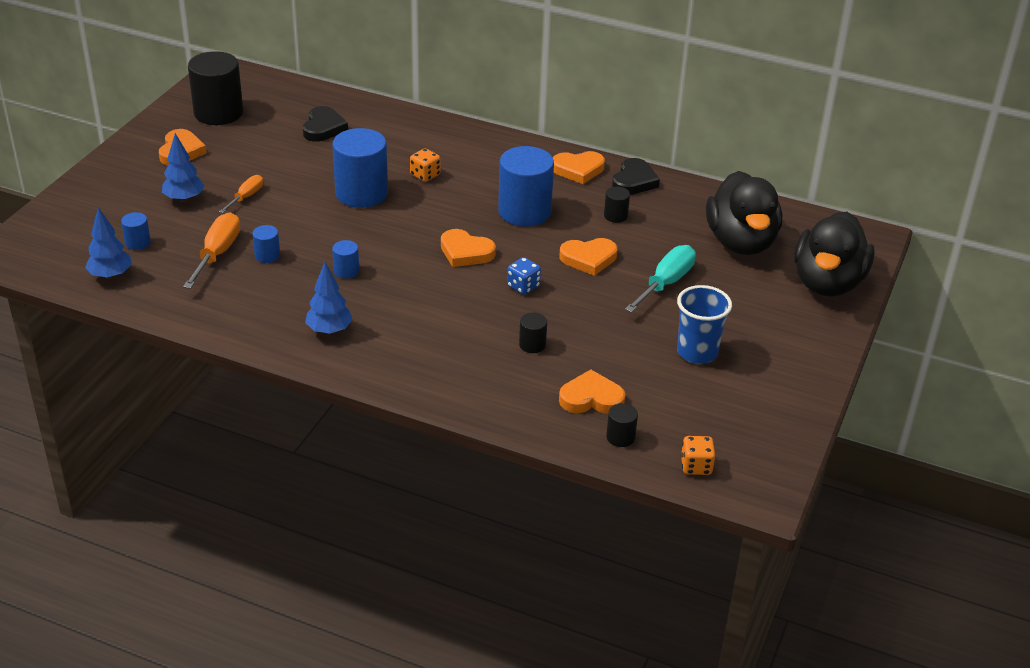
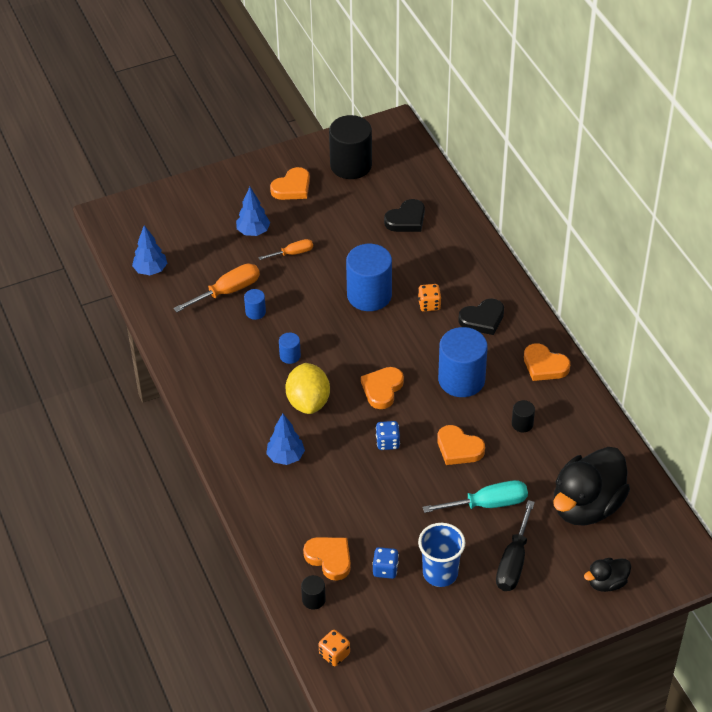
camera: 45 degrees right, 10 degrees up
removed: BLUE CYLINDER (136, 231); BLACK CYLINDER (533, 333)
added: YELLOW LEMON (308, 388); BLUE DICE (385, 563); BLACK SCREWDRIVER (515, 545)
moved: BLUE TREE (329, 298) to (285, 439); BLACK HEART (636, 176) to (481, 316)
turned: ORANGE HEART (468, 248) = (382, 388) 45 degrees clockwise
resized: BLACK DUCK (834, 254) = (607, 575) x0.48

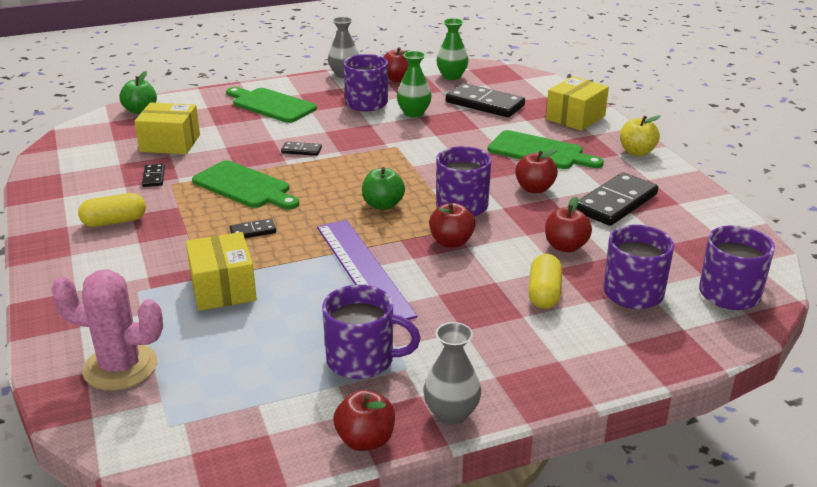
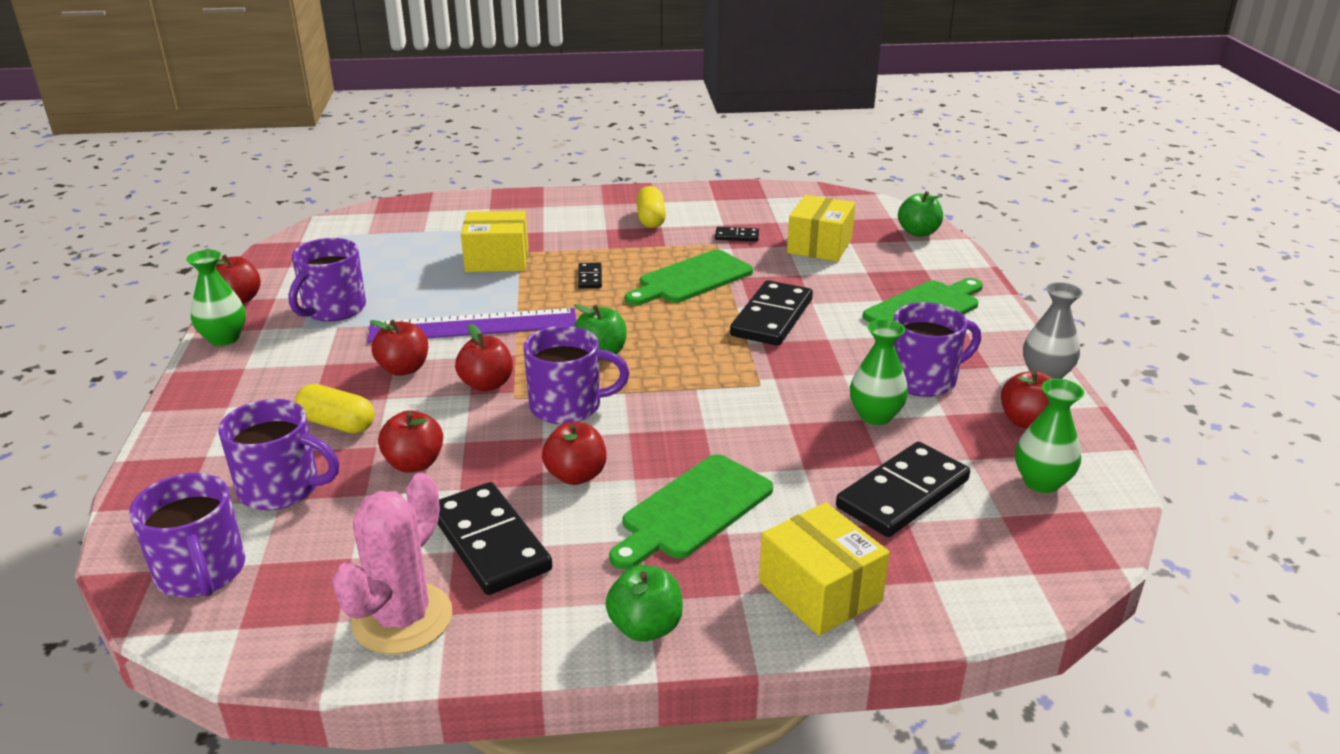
camera: 105 degrees right, 0 degrees up
added: RED APPLE (399, 348)
moved: PINK CACTUS (107, 330) to (392, 563)
recoloured: GREY VASE (452, 373) to GREEN VASE (216, 298); YELLOW APPLE (640, 135) to GREEN APPLE (644, 603)
resized: BLACK DOMINO (301, 149) = (771, 313) x2.13

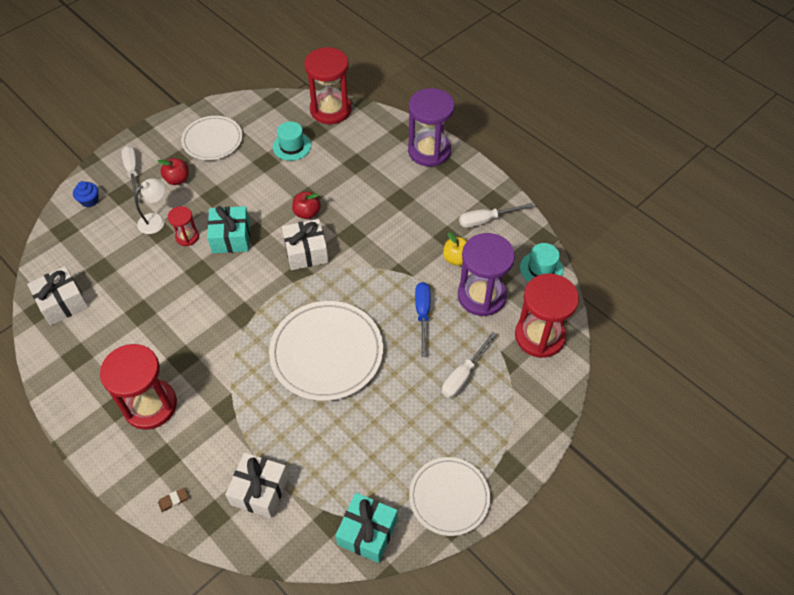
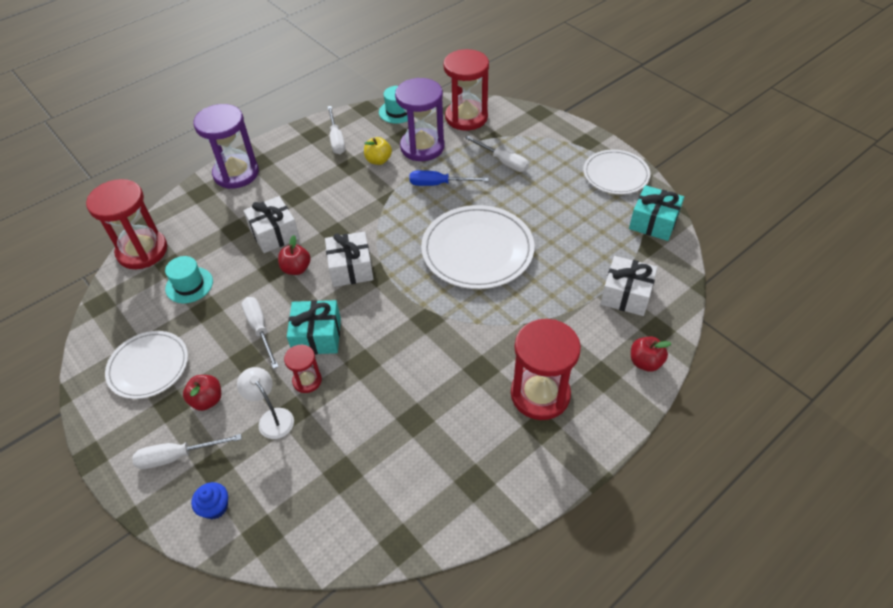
camera: 85 degrees left, 5 degrees down
added: WHITE SCREWDRIVER (260, 333)
moved: WHITE GIFT (57, 295) to (271, 224)
replaced: BROWN ERASER (173, 500) to RED APPLE (651, 354)

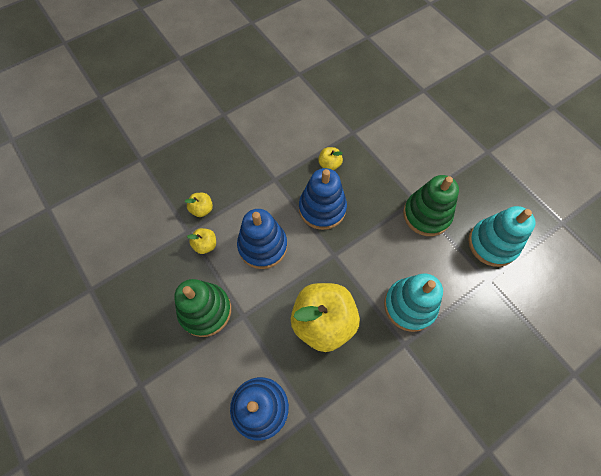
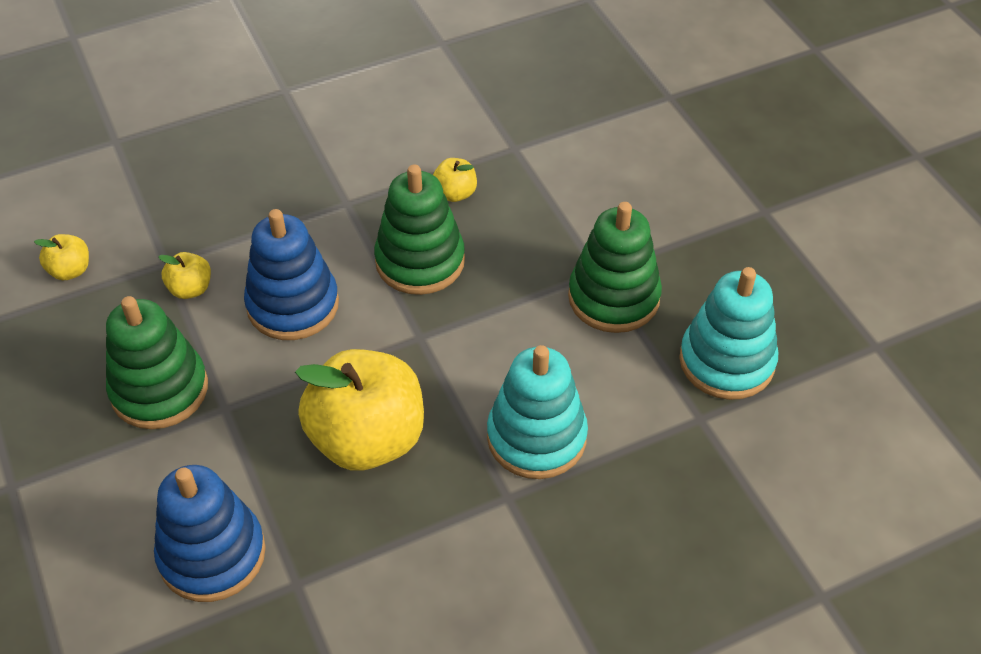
camera: 10 degrees right, 15 degrees down
moved: YELLOW APPLE (198, 205) to (61, 257)
recoloured: BLUE STACKING TOY (323, 199) to GREEN STACKING TOY (419, 229)

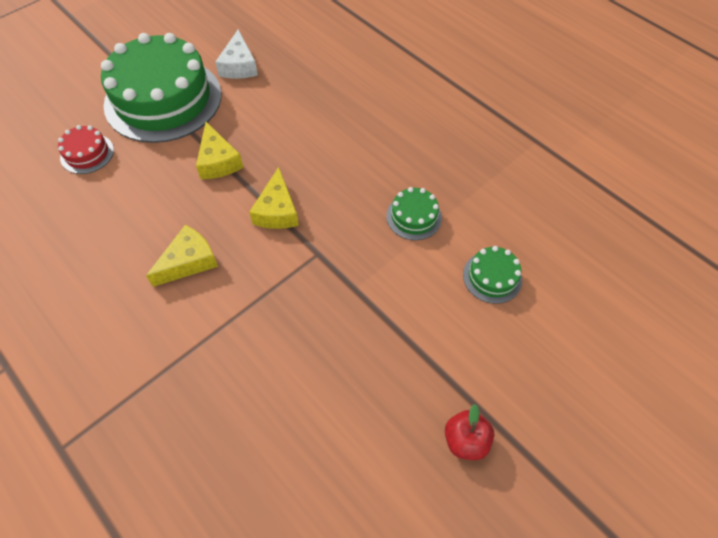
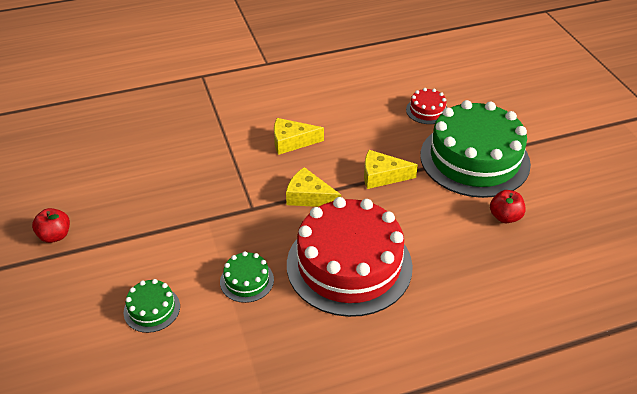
camera: 115 degrees right, 15 degrees down
added: RED CAKE (350, 257)
replaced: WHITE CHEESE (236, 54) to RED APPLE (508, 206)
turned: YELLOW CHEESE (182, 256) = (299, 136) 105 degrees clockwise

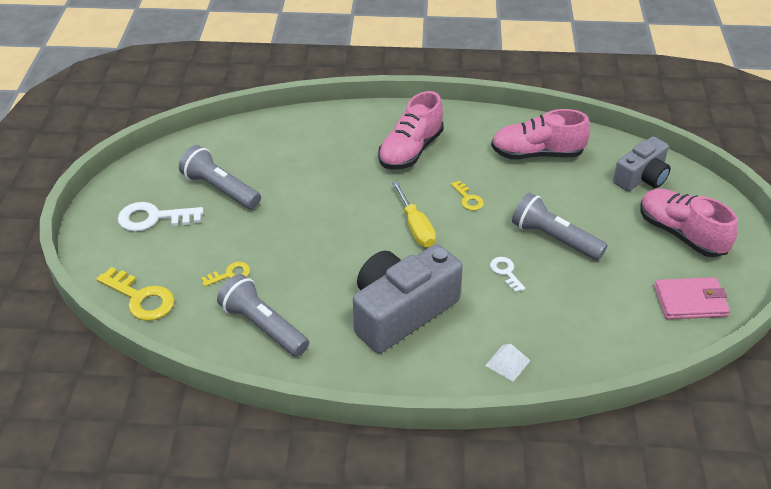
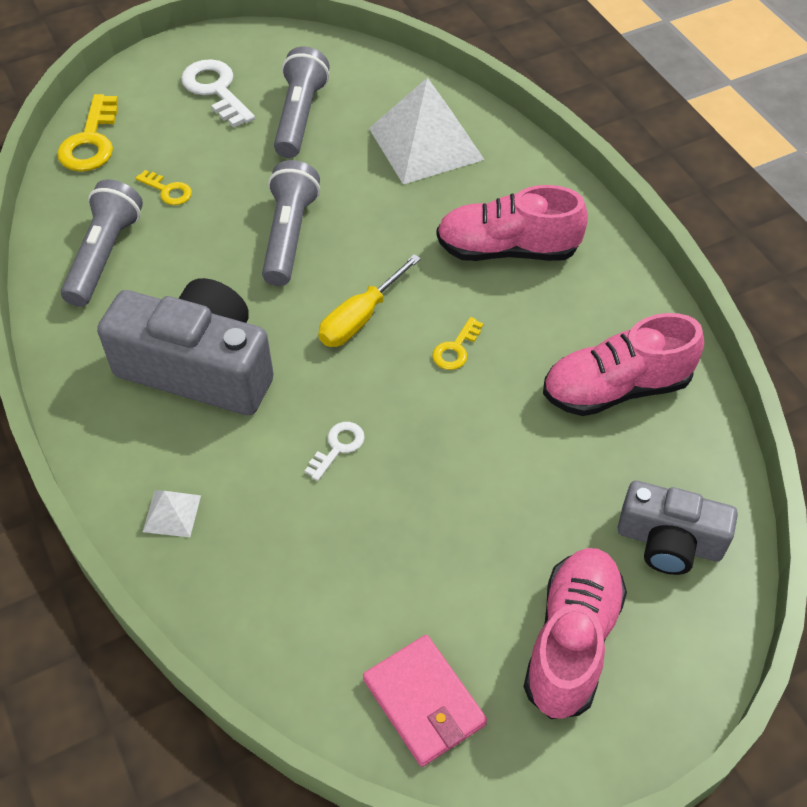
camera: 60 degrees right, 10 degrees up
added: WHITE PYRAMID (427, 130)
moved: GREY FLASHLIGHT (560, 226) to (291, 223)
turned: PINK SHOE (540, 134) = (623, 364) 75 degrees counterclockwise

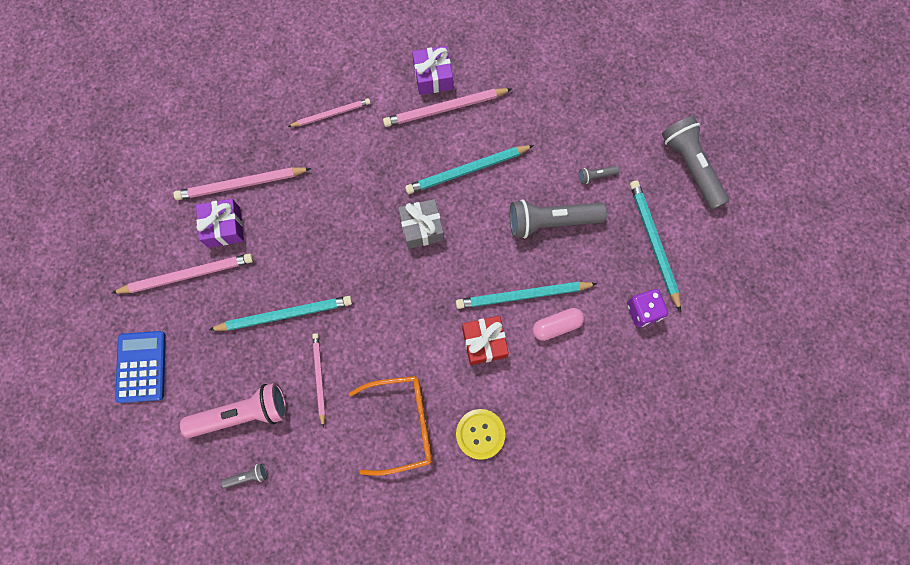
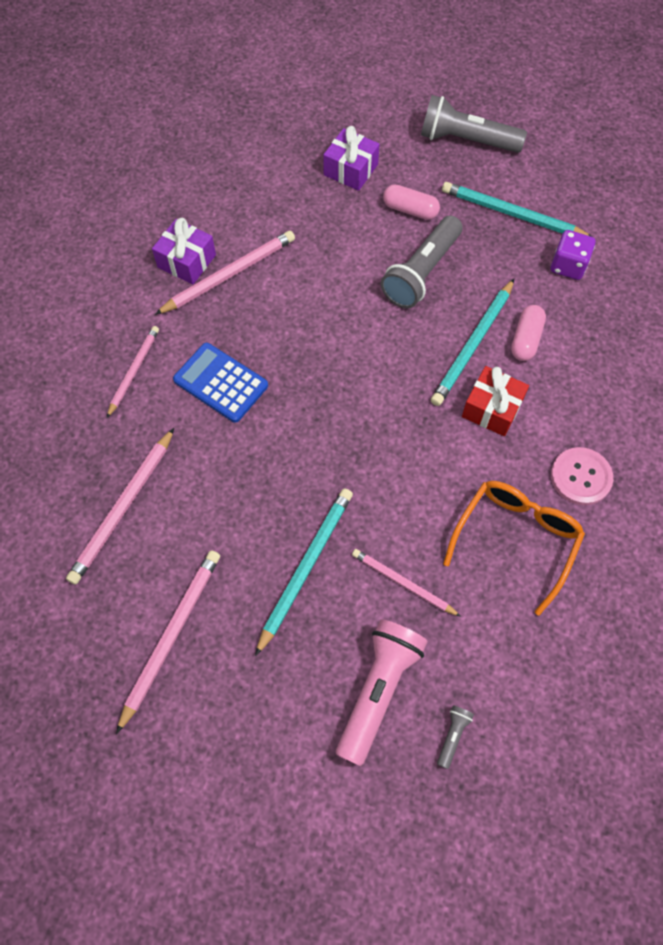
camera: 50 degrees left, 10 degrees down
removed: GREY GIFT (421, 224); TURQUOISE PENCIL (469, 169)
moved: BLUE CALCULATOR (140, 367) to (220, 383); PURPLE GIFT (220, 223) to (351, 158)
replaced: GREY FLASHLIGHT (599, 175) to PINK CAPSULE (411, 202)
recoloured: YELLOW BUTTON (480, 434) to PINK BUTTON (582, 476)
turned: PINK PENCIL (447, 107) = (225, 273) 150 degrees counterclockwise

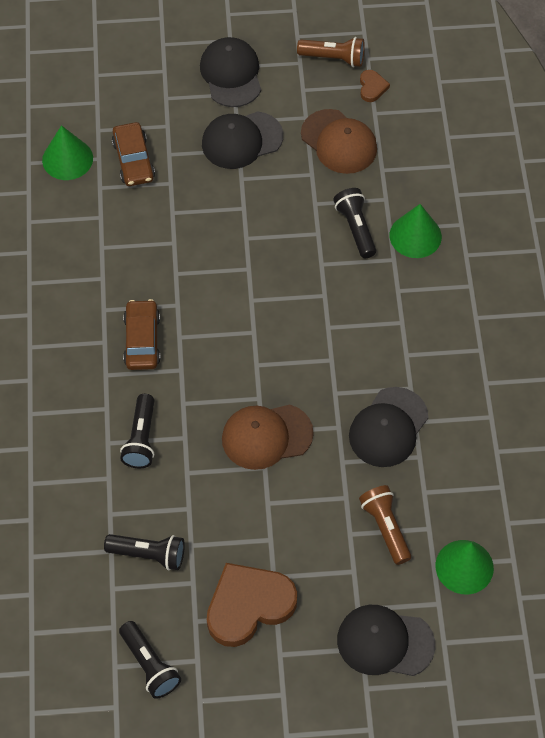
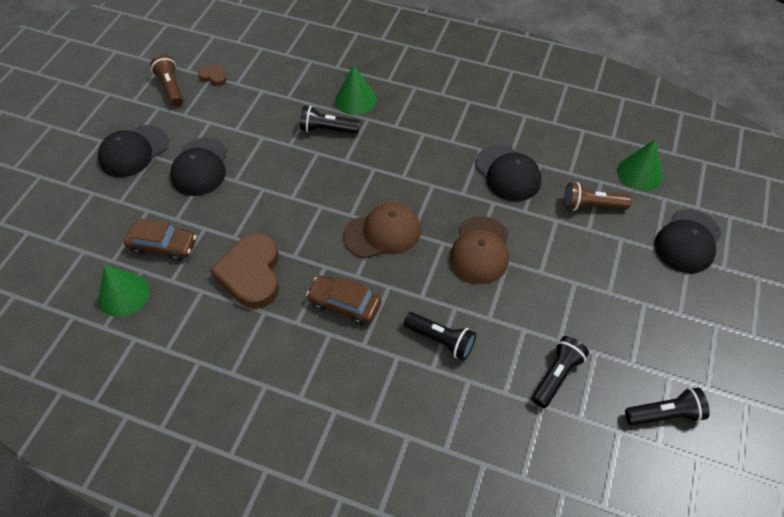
camera: 65 degrees left, 5 degrees down
moved: BROWN HEART (252, 605) to (244, 271); BROWN CAP (339, 141) to (382, 230)
turned: BLACK CAP (230, 72) = (133, 151) 60 degrees counterclockwise; BROWN FLASHLIGHT (331, 52) = (166, 81) 60 degrees counterclockwise

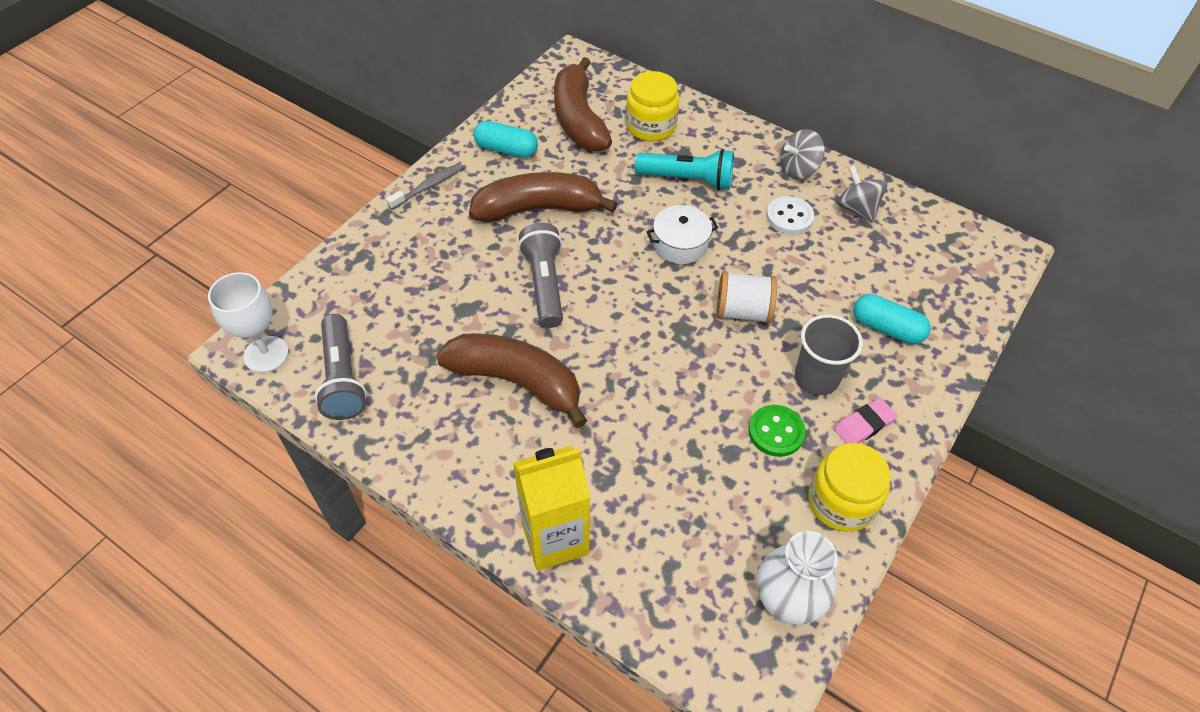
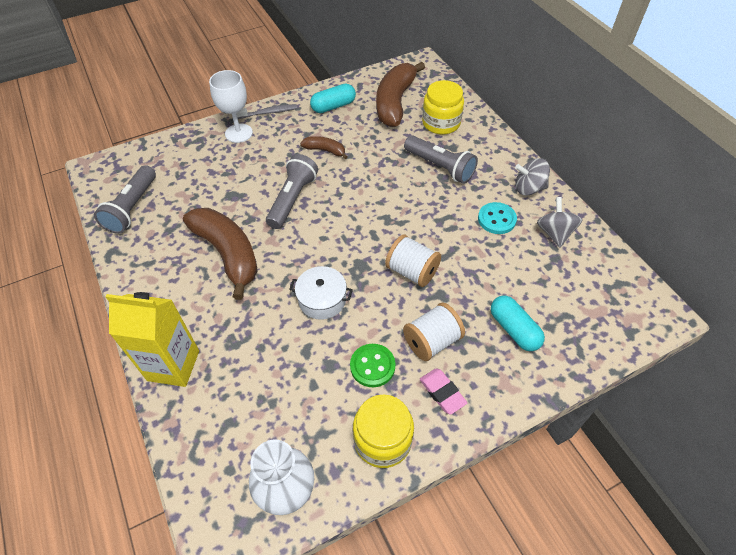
camera: 30 degrees right, 0 degrees up
moved: WHITE GOBLET (248, 322) to (231, 106); WHITE POT (682, 234) to (321, 293)
replaced: GREY CUP (829, 354) to WHITE SPOOL (434, 332)
recoloured: TURQUOISE FLASHLIGHT (684, 170) to GREY FLASHLIGHT (441, 159); WHITE BUTTON (790, 215) to TURQUOISE BUTTON (497, 218)
turned: TURQUOISE CAPSULE (506, 139) = (333, 98) 75 degrees counterclockwise; PINK ERASER (866, 421) = (443, 391) 60 degrees clockwise
resized: BROWN BANANA (543, 197) = (324, 147) x0.48

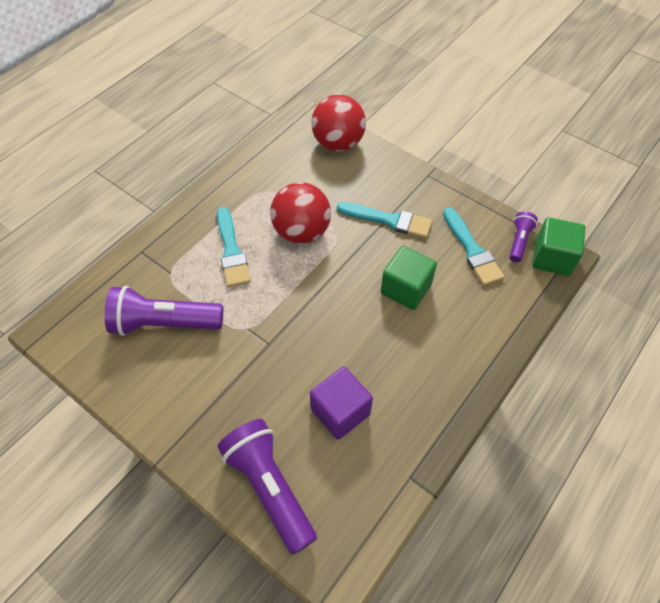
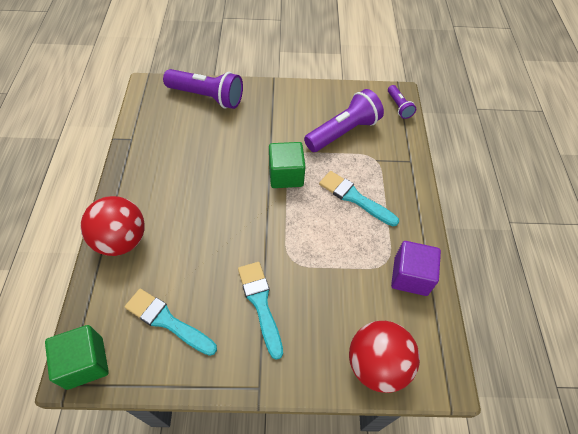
camera: 140 degrees right, 0 degrees up
moved: RED BALL (300, 213) to (112, 226); PURPLE CUBE (341, 403) to (416, 268); GREEN CUBE (409, 278) to (287, 165); PURPLE FLASHLIGHT (523, 236) to (402, 102)
turned: TURQUOISE BRUSH (384, 220) = (260, 311) 90 degrees clockwise

